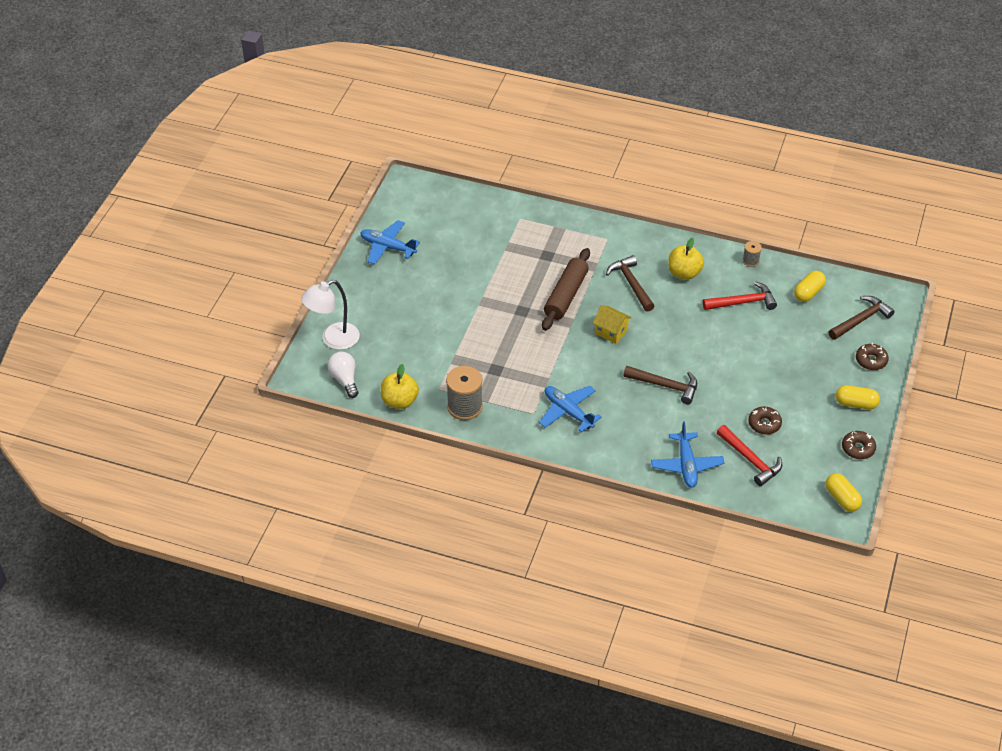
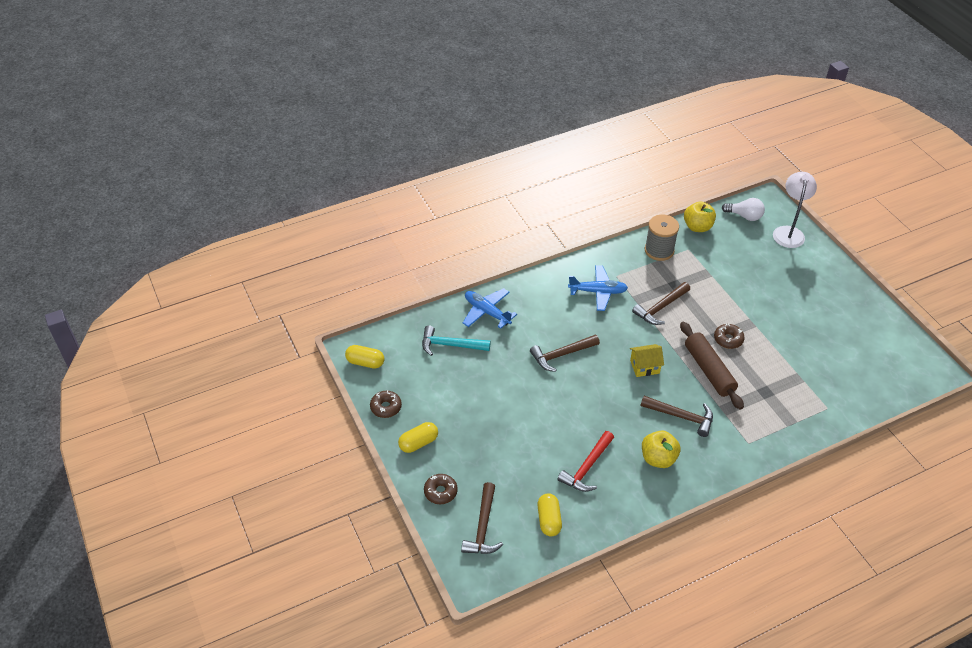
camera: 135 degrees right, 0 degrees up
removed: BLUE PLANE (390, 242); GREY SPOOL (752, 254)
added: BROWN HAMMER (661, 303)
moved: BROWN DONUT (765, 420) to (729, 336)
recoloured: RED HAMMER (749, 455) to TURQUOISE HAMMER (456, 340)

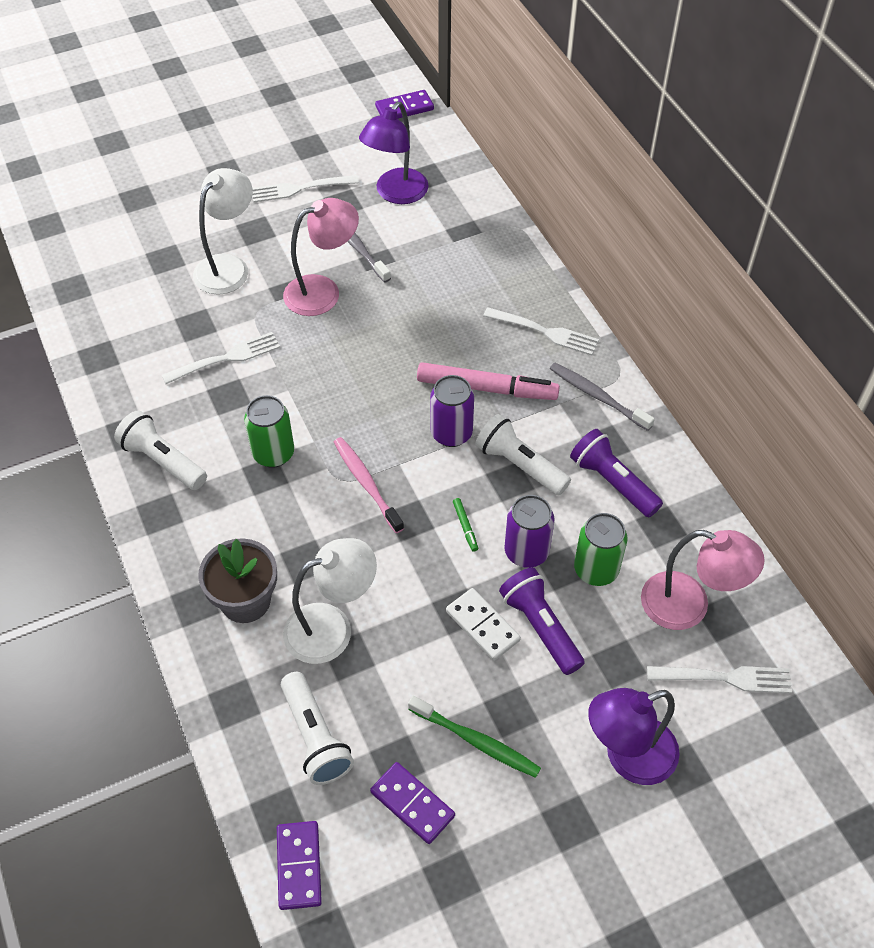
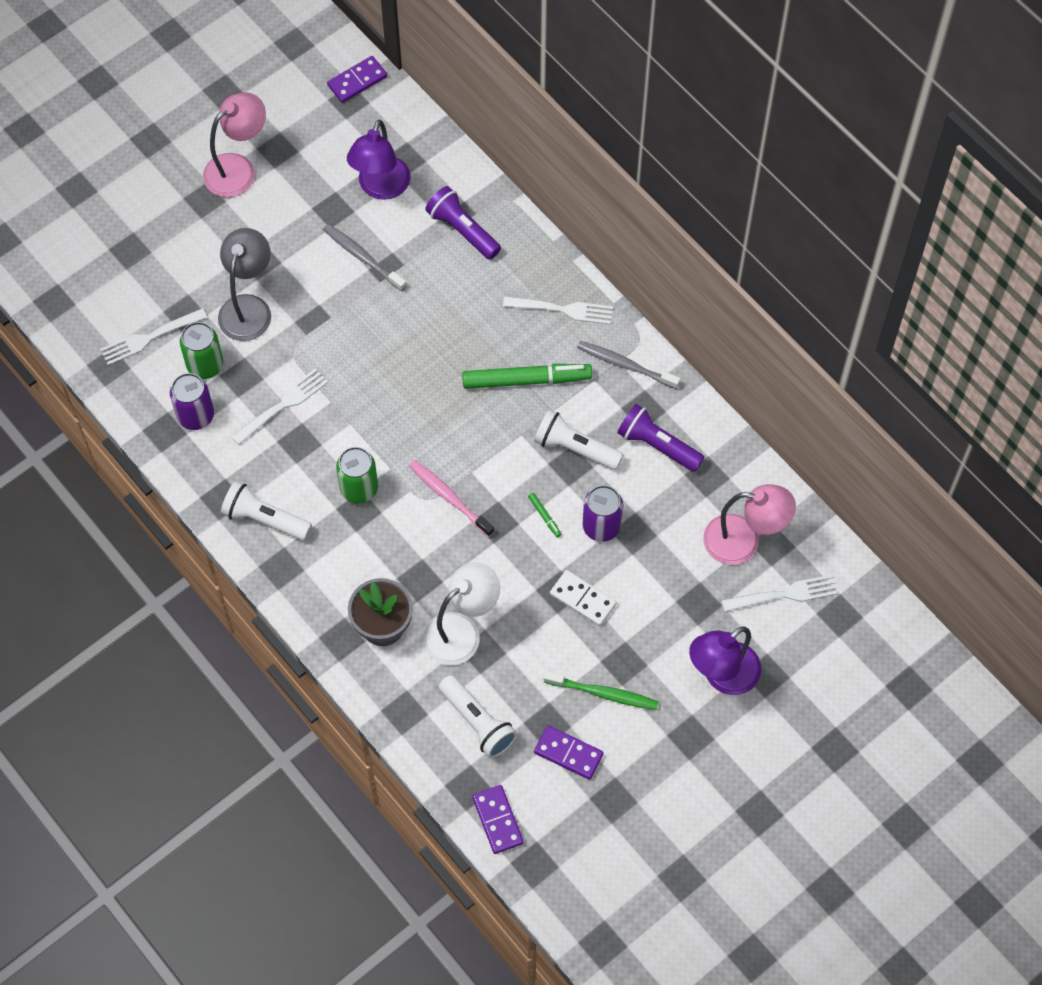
camera: 15 degrees left, 10 degrees up
moved: WHITE FORK (305, 189) to (153, 336); PINK LAMP (321, 257) to (234, 144); PURPLE CAN (452, 411) to (192, 401); PURPLE FLASHLIGHT (542, 621) to (463, 223); GREEN CAN (601, 549) to (201, 350)
recoloured: WHITE LAMP (223, 231) to GREY LAMP (244, 284); PINK MARKER (488, 381) to GREEN MARKER (527, 376)

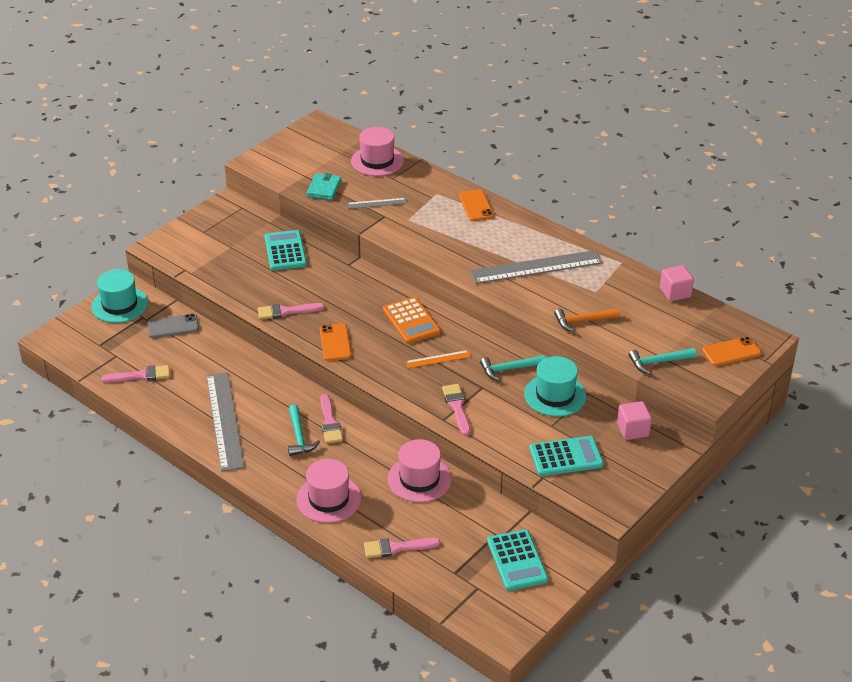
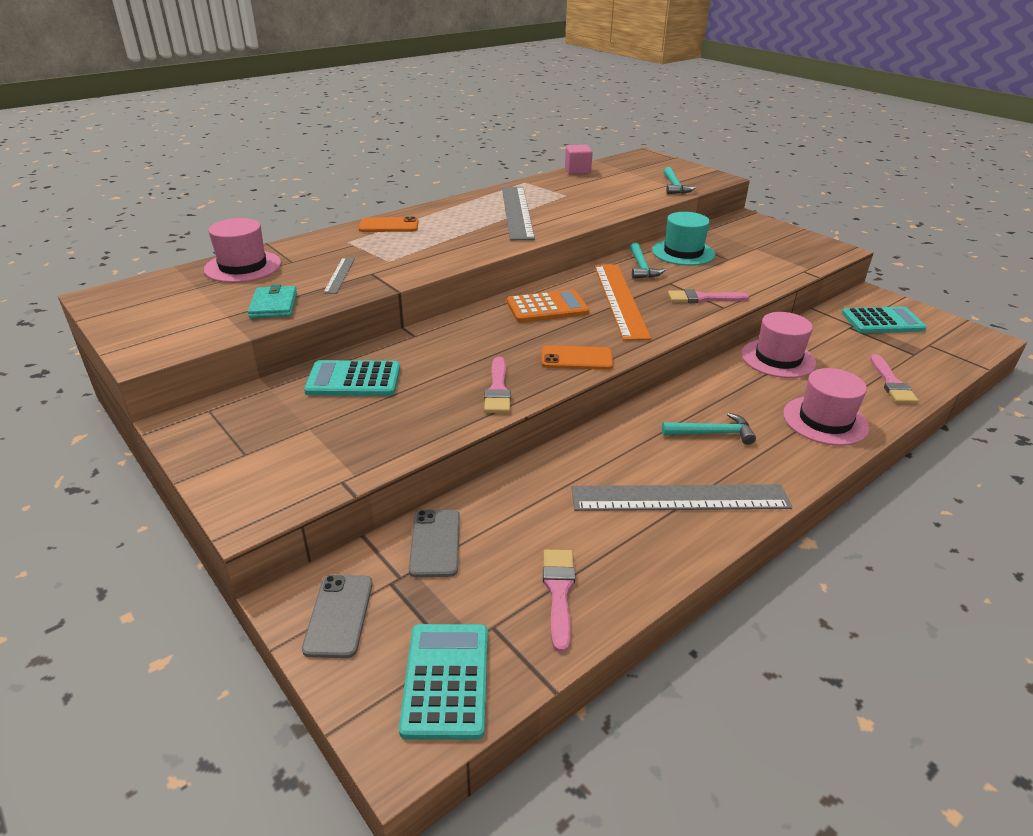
camera: 80 degrees left, 5 degrees down
removed: PINK BRUSH (331, 419); ORANGE HAMMER (587, 320); PINK CUBE (634, 420); ORANGE PHONE (731, 351)
moved: TURQUOISE CALCULATOR (567, 456) to (443, 682)
replaced: TURQUOISE HAT (119, 296) to GREY PHONE (337, 616)
turned: TURQUOISE WALLET (324, 186) = (272, 301) 60 degrees clockwise
resized: ORANGE RULER (438, 359) = (622, 302) x2.12

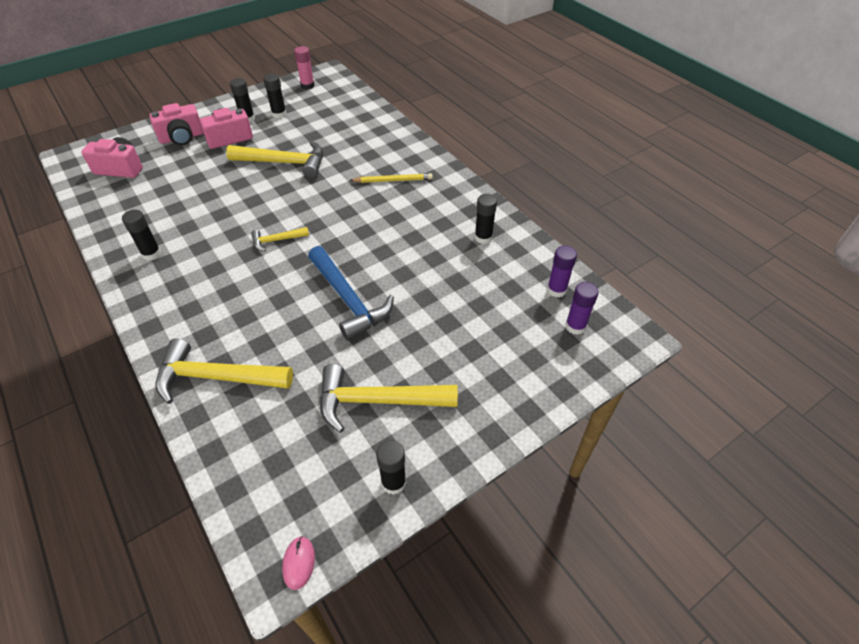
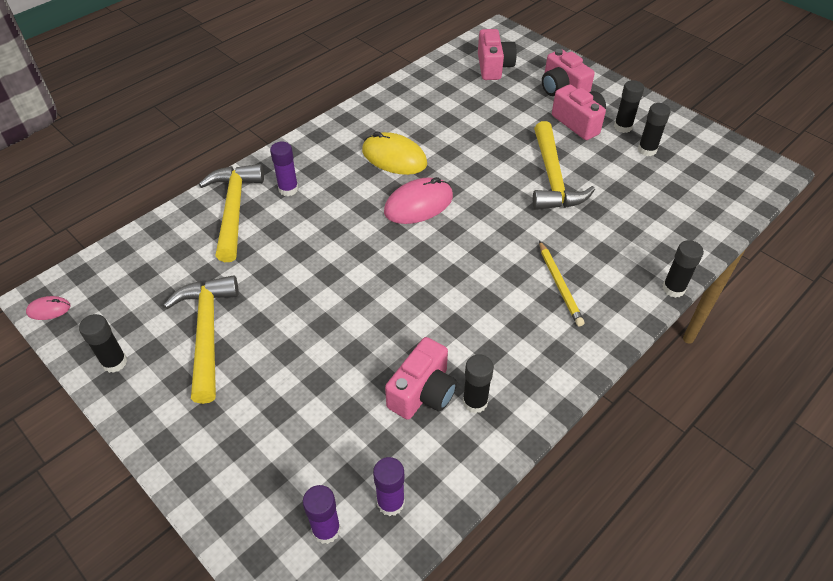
camera: 80 degrees right, 0 degrees up
removed: PINK GLUE STICK (304, 68); BLUE HAMMER (351, 293)
added: PURPLE GLUE STICK (284, 169); YELLOW MOUSE (394, 153); PINK CAMERA (421, 378)
moved: BLACK GLUE STICK (141, 235) to (683, 269)
replaced: YELLOW HAMMER (280, 239) to PINK MOUSE (418, 200)

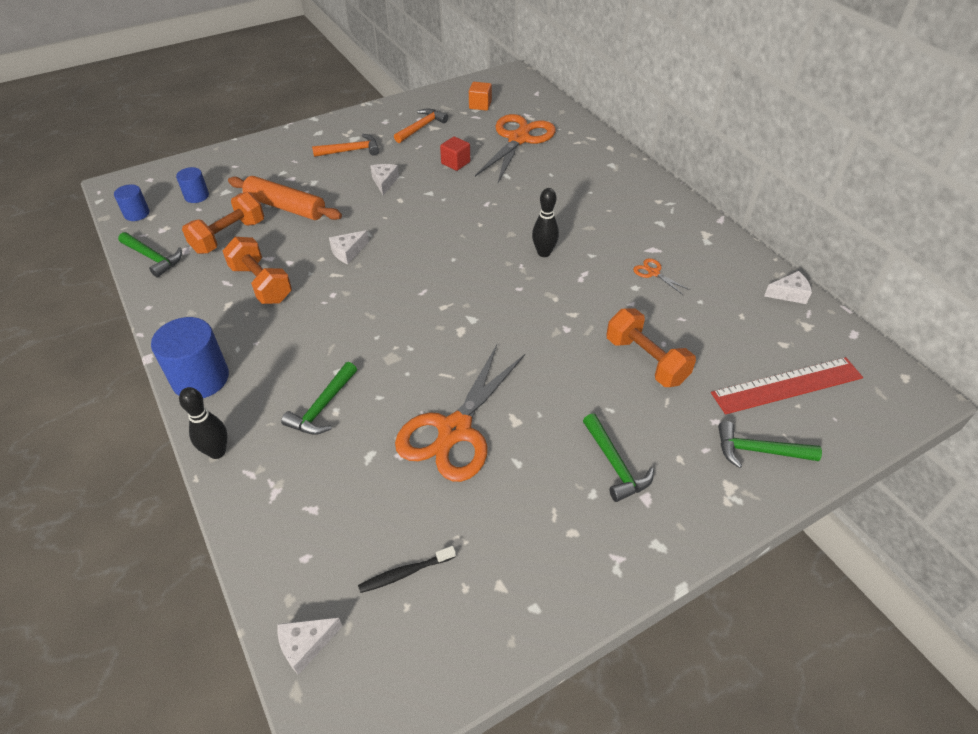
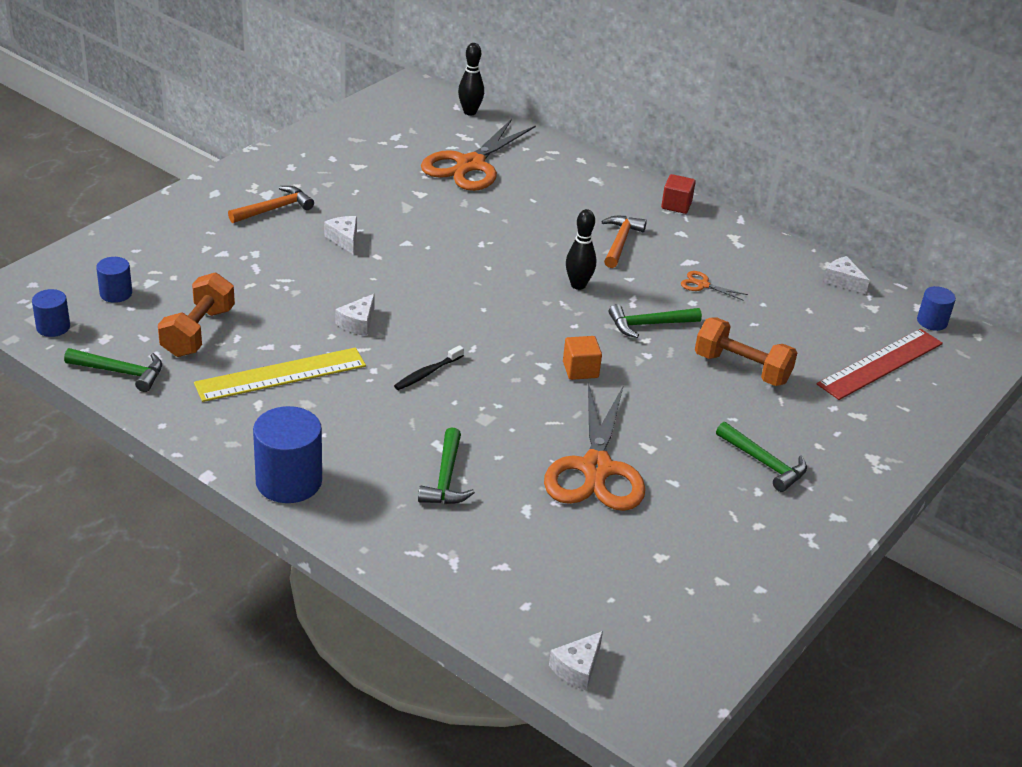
camera: 25 degrees left, 10 degrees down
removed: ORANGE ROLLING PIN (285, 198)
added: BLUE CYLINDER (936, 308)
moved: BLACK BOWLING PIN (203, 423) to (471, 79); BLACK TOOTHBRUSH (407, 569) to (429, 367); ORANGE HAMMER (421, 126) to (624, 242); RED CUBE (455, 153) to (678, 194); ORANGE CUBE (480, 96) to (582, 358); GREEN HAMMER (770, 444) to (655, 321)
replaced: ORANGE DUMBBELL (257, 270) to YELLOW RULER (280, 375)
turned: ORANGE SCISSORS (515, 148) = (478, 155) 150 degrees counterclockwise; WHITE CHEESE (788, 287) = (846, 275) 105 degrees counterclockwise

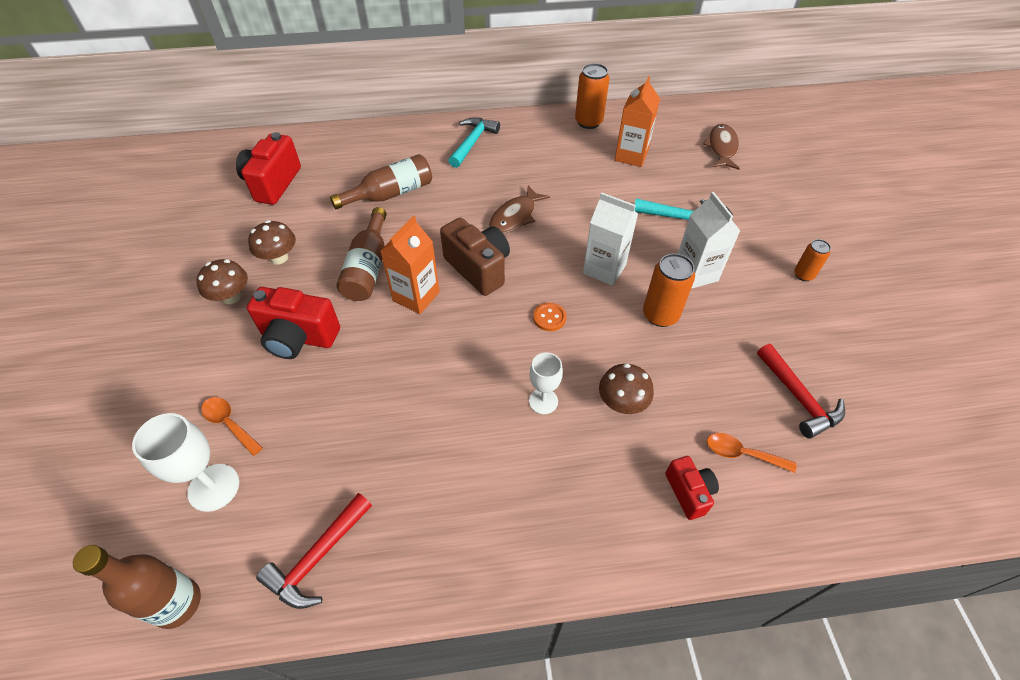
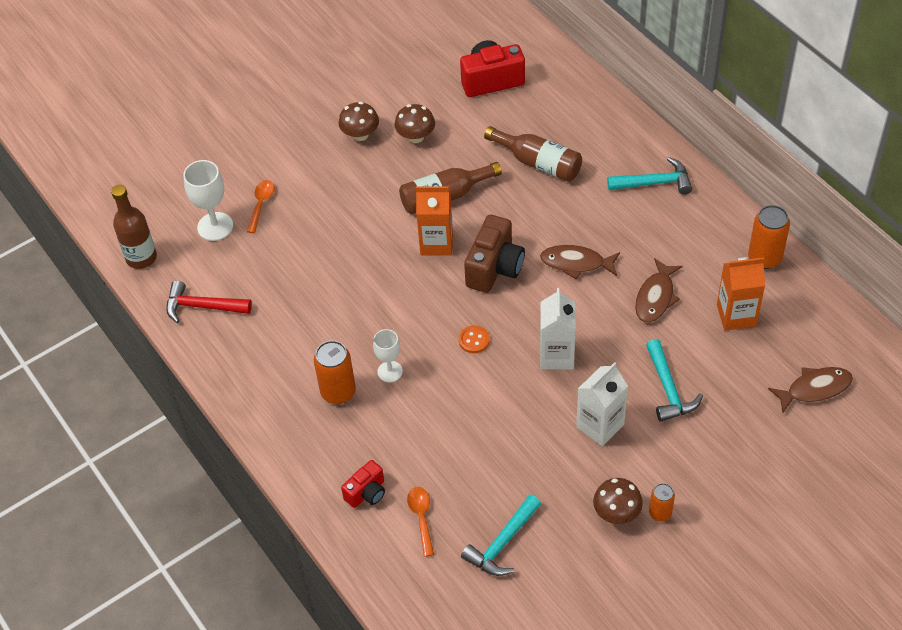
camera: 65 degrees right, 0 degrees up
removed: RED CAMERA (293, 323)
added: BROWN FISH (659, 290)
moved: BROWN MUSHROOM (626, 388) to (618, 501); ORANGE CAN (669, 290) to (335, 372)
recoloured: RED HAMMER (801, 391) to TURQUOISE HAMMER (501, 535)

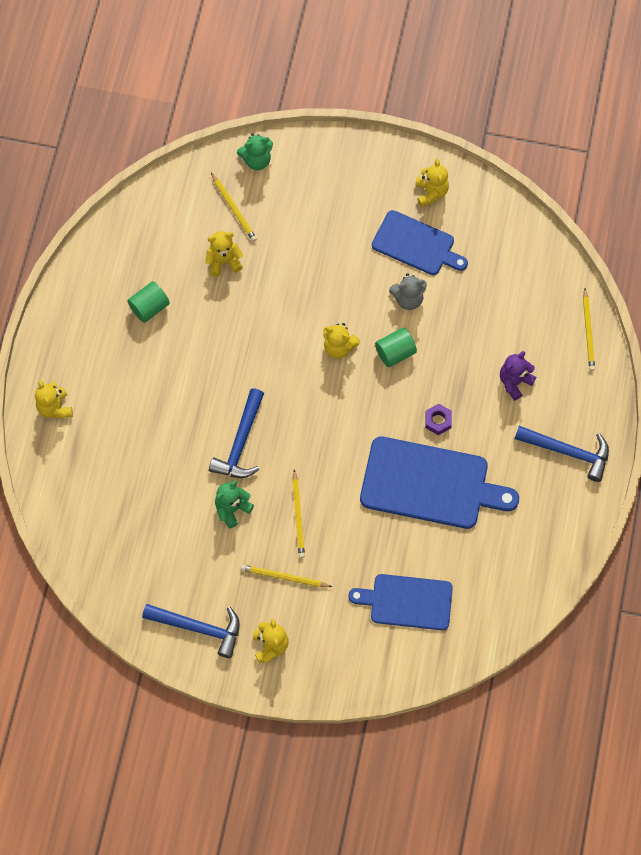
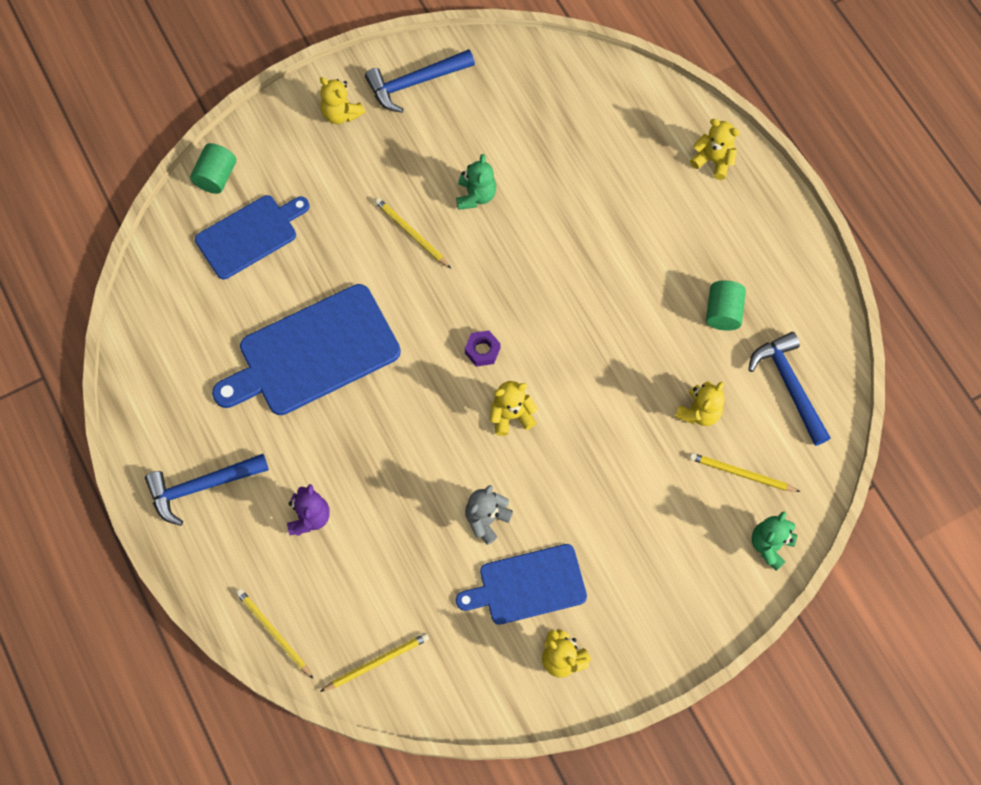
camera: 140 degrees right, 0 degrees up
moved: BLUE HAMMER (236, 433) to (789, 389); YELLOW PENCIL (286, 576) to (374, 662); GREEN CYLINDER (396, 347) to (213, 168); PURPLE NUT (438, 419) to (483, 349)

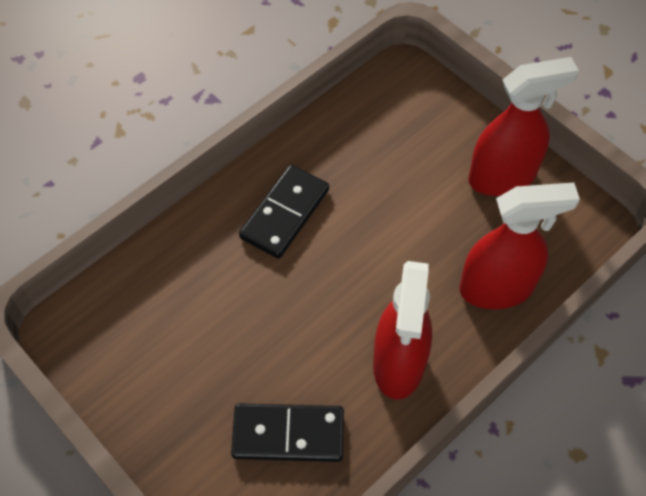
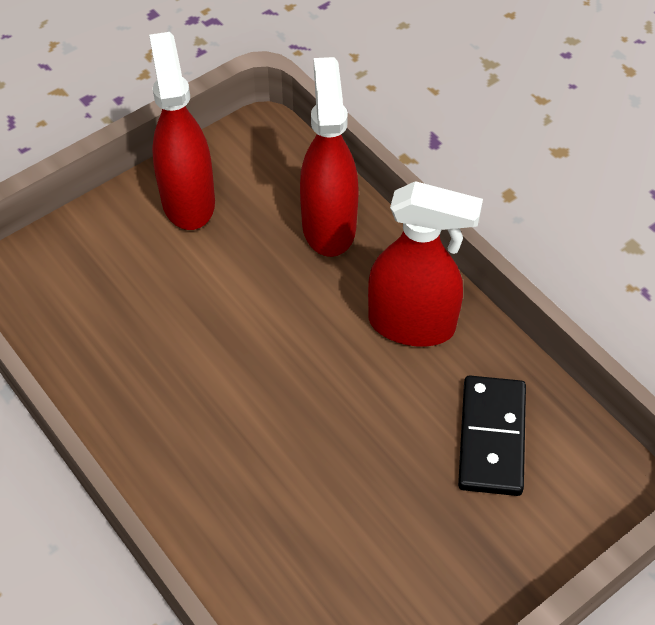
camera: 85 degrees left, 5 degrees down
removed: BLACK DOMINO (284, 212)

